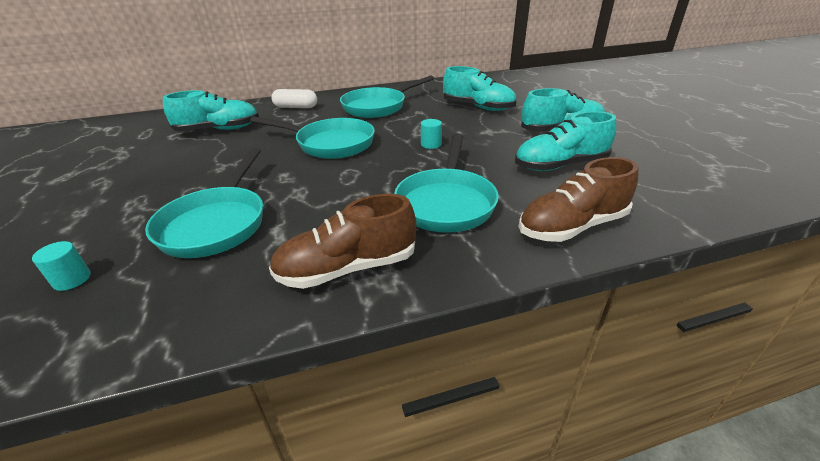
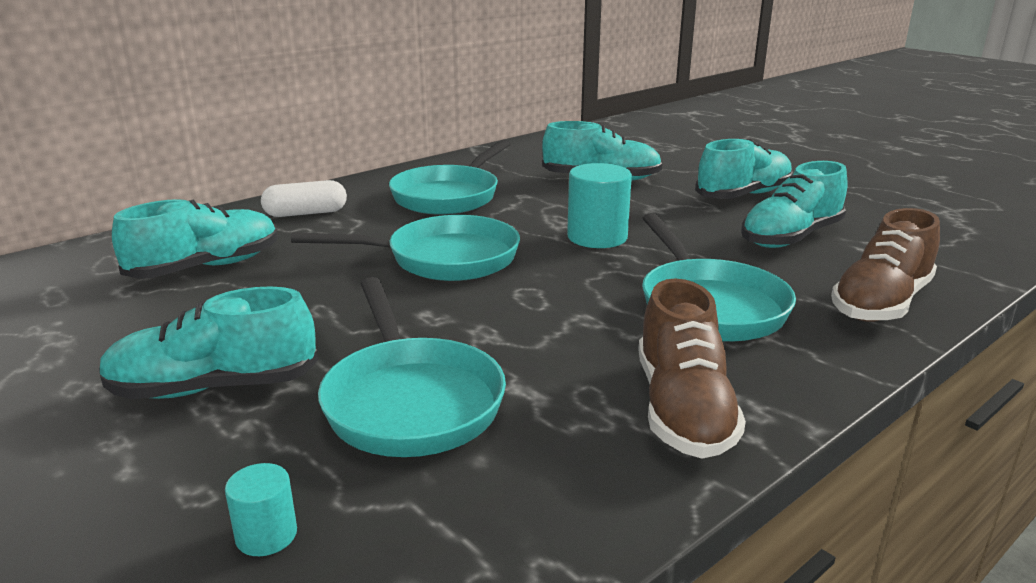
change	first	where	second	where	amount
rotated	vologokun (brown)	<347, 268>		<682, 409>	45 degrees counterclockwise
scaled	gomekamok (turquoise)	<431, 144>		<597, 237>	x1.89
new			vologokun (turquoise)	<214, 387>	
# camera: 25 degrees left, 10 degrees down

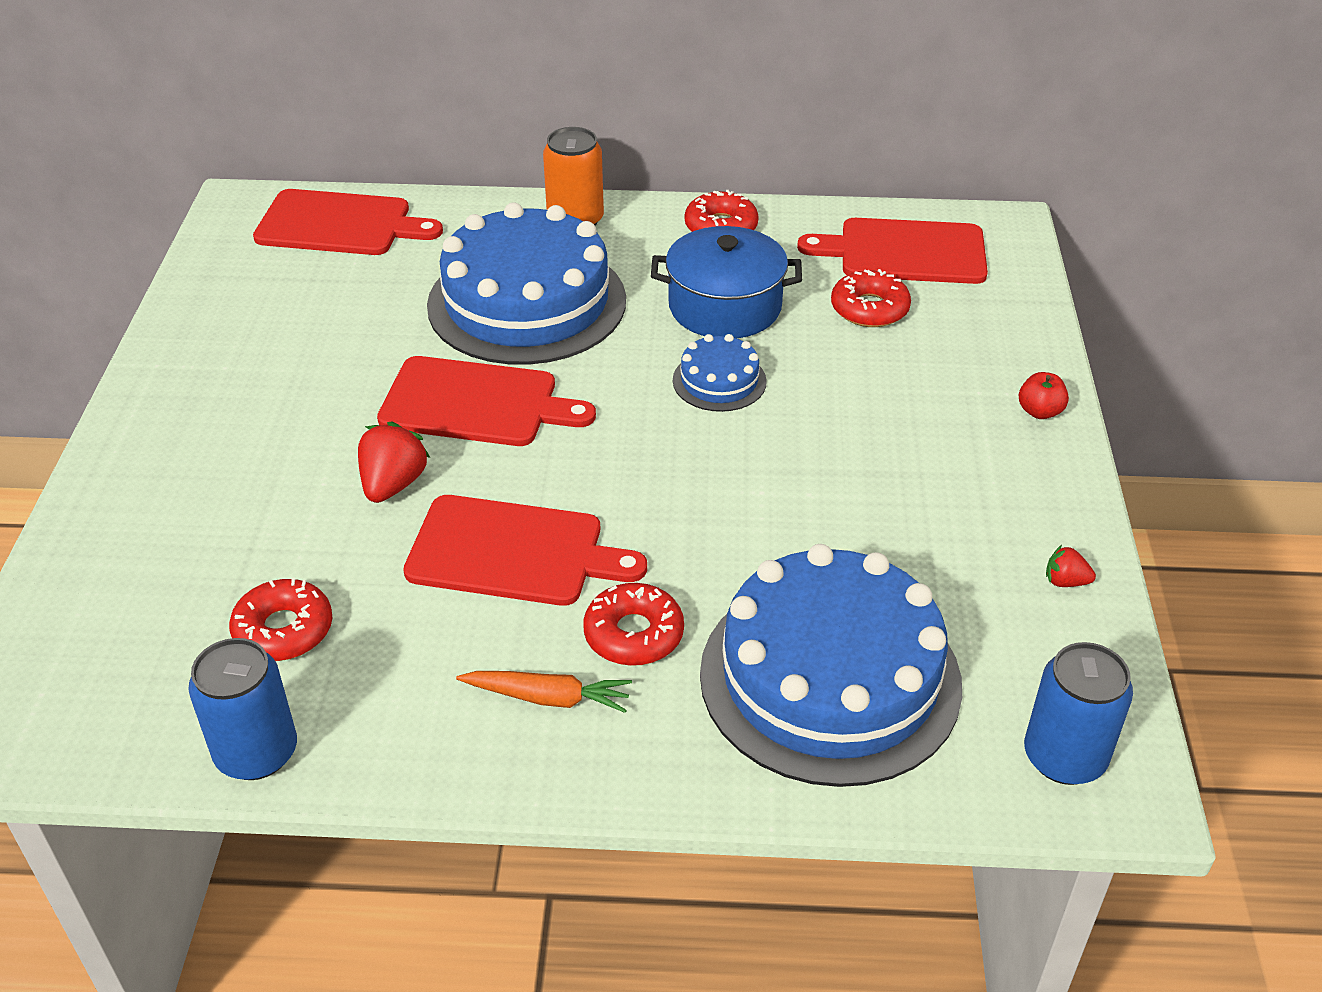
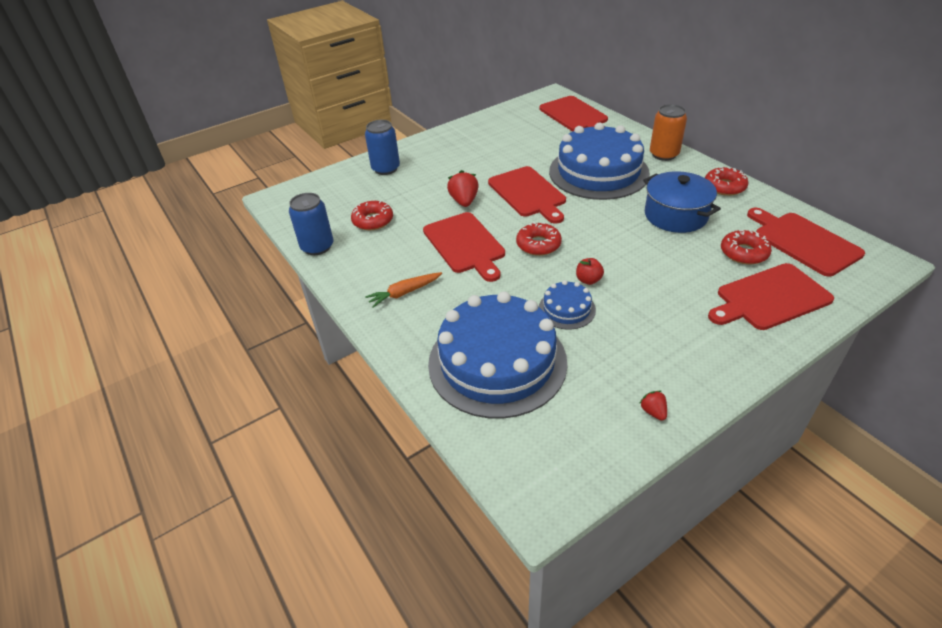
change	first	where	second	where	amount
rotated	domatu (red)	<393, 484>		<464, 201>	75 degrees counterclockwise
rotated	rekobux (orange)	<548, 698>		<404, 293>	90 degrees clockwise
shifted	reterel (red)	<633, 634>		<538, 244>	
shifted	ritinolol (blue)	<719, 381>		<566, 309>	
shifted	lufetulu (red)	<1039, 411>		<588, 280>	
shifted	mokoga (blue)	<1064, 757>		<386, 169>	
new			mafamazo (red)	<770, 298>	
# camera: 55 degrees right, 0 degrees up

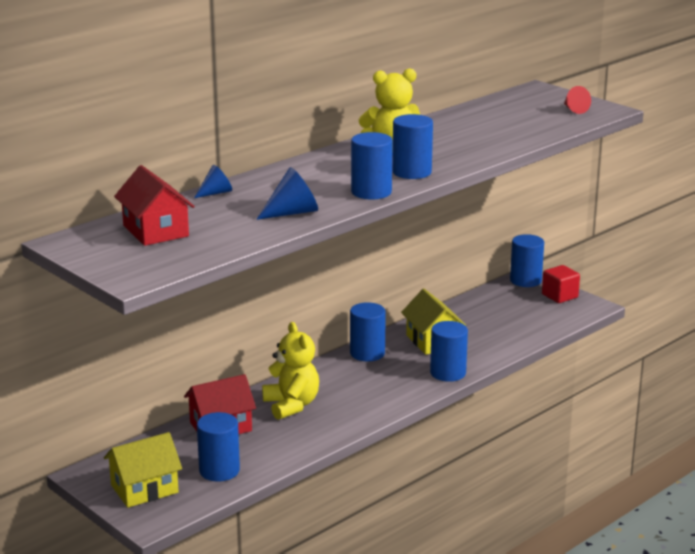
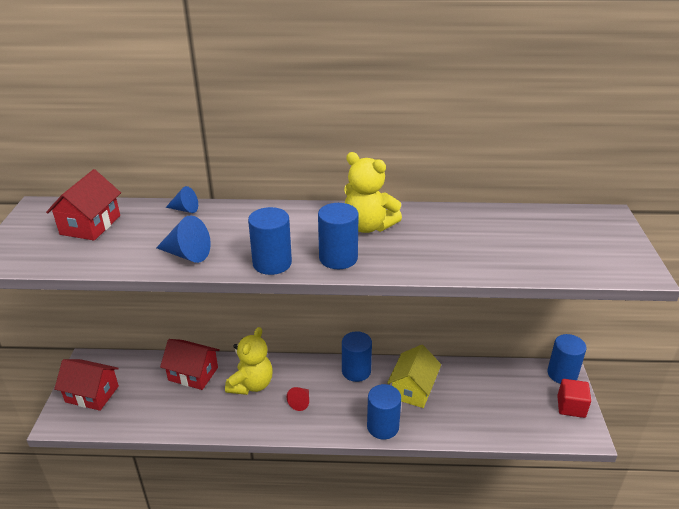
change	first	where	second	where	amount
repainted	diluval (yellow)	<144, 489>	diluval (red)	<92, 394>	
gone	gomekamok (blue)	<219, 470>			
shifted	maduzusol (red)	<574, 110>		<300, 402>	
# camera: 45 degrees right, 10 degrees up

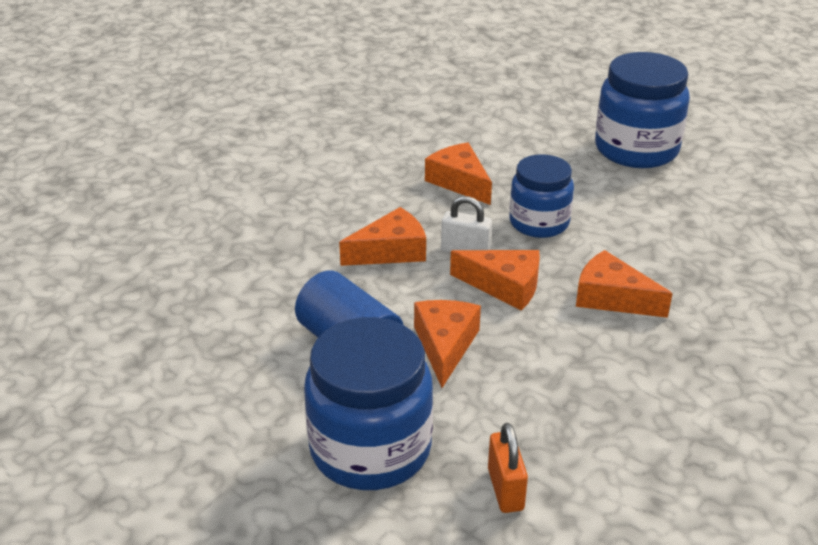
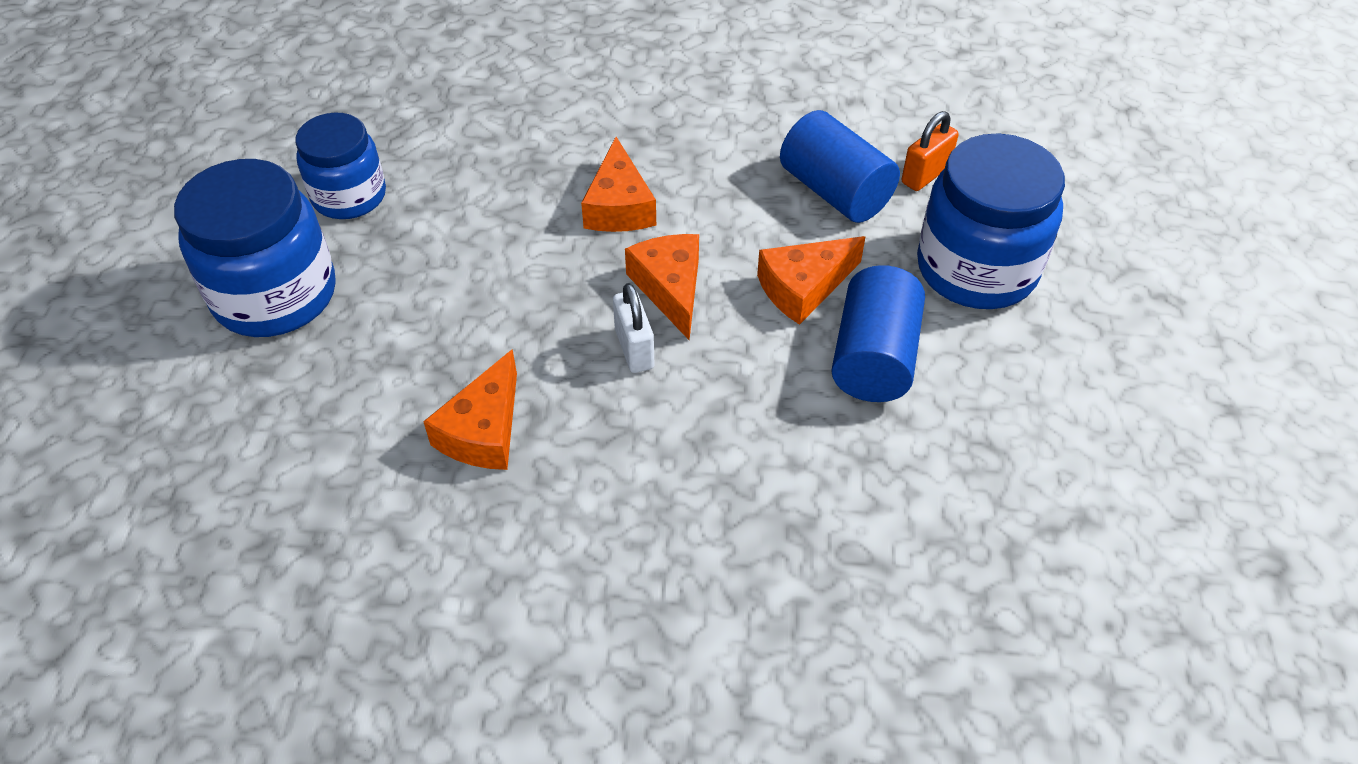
change	first	where	second	where	amount
gone	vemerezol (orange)	<391, 251>			
shifted	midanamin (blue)	<539, 223>		<349, 196>	
new			gomekamok (blue)	<835, 192>	
# camera: 125 degrees left, 15 degrees up

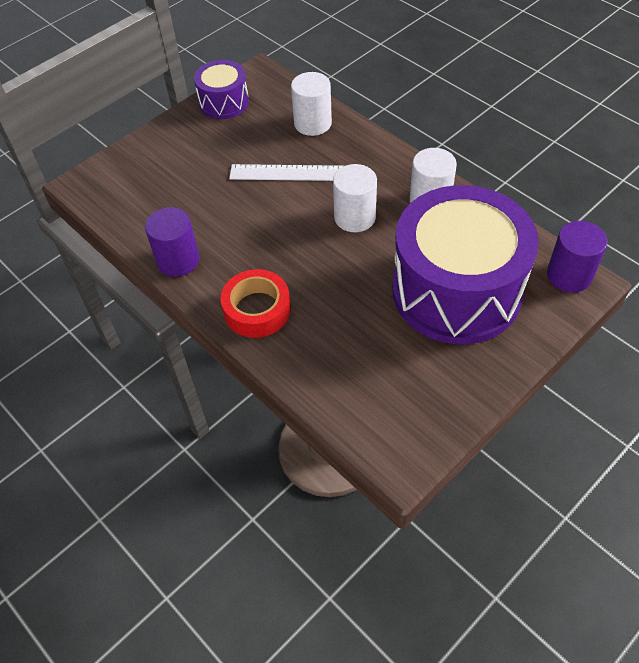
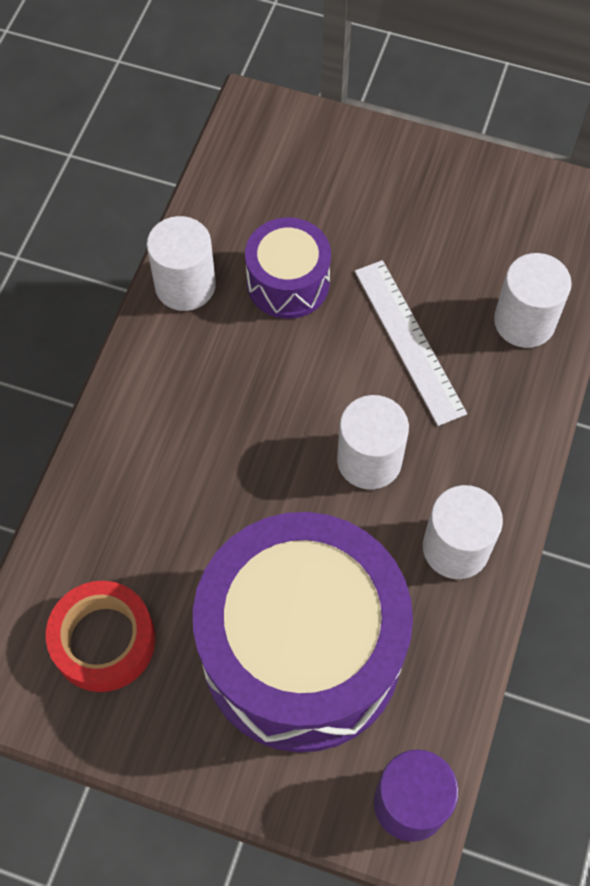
change	first	where	second	where	amount
repainted	gomekamok (purple)	<178, 260>	gomekamok (white)	<185, 285>	
shifted	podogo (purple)	<224, 102>		<288, 283>	
shifted	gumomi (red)	<257, 310>		<103, 640>	
# camera: 60 degrees right, 10 degrees up

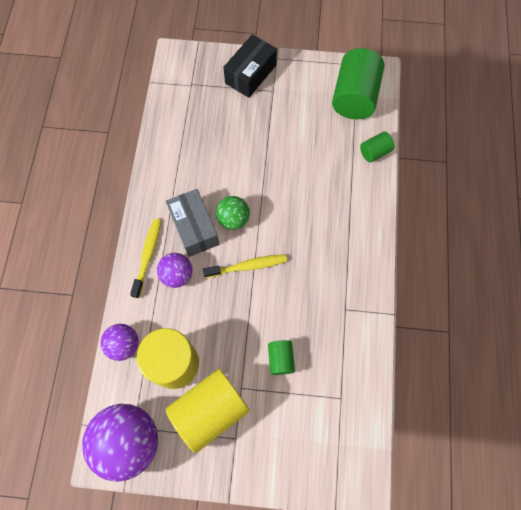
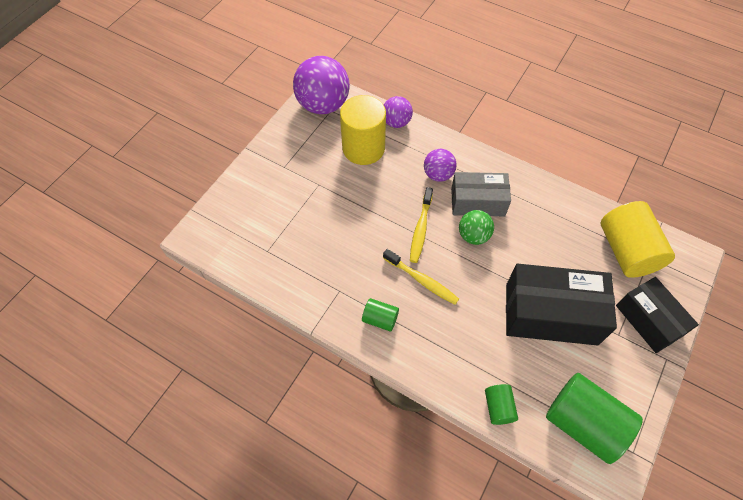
change	first	where	second	where	amount
shifted	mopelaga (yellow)	<148, 256>		<422, 280>	
shifted	gomekamok (yellow)	<210, 410>		<626, 251>	
shifted	gomekamok (green)	<280, 359>		<380, 319>	
new			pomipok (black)	<551, 314>	
# camera: 115 degrees right, 10 degrees down

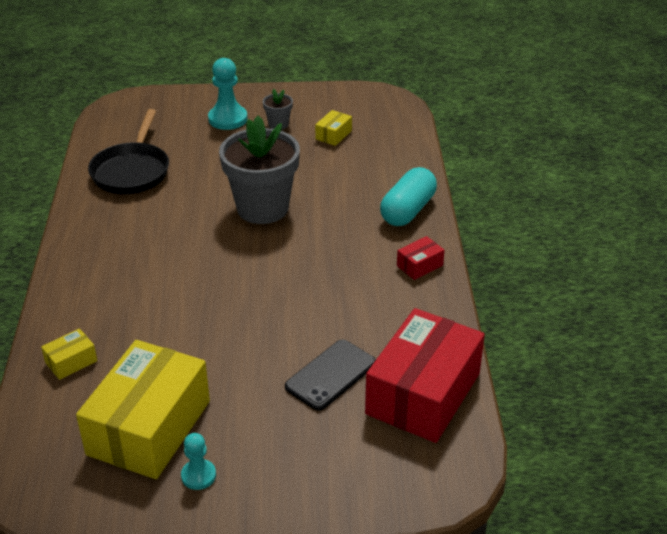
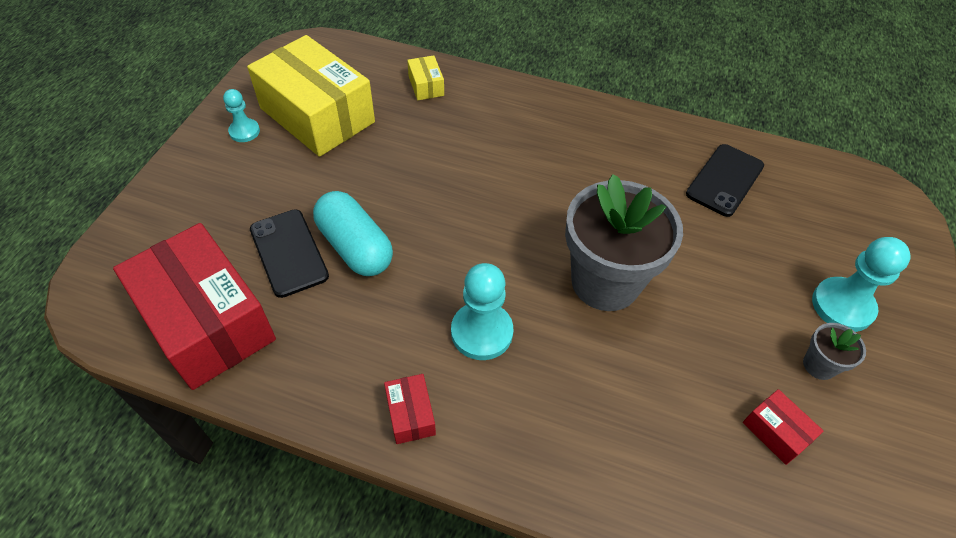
change	first	where	second	where	amount
swapped	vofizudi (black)	<132, 171>	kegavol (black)	<724, 180>	
repainted	pomipok (yellow)	<333, 135>	pomipok (red)	<776, 432>	
shifted	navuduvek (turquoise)	<408, 210>		<355, 247>	
new			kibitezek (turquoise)	<481, 332>	
# camera: 110 degrees right, 15 degrees up

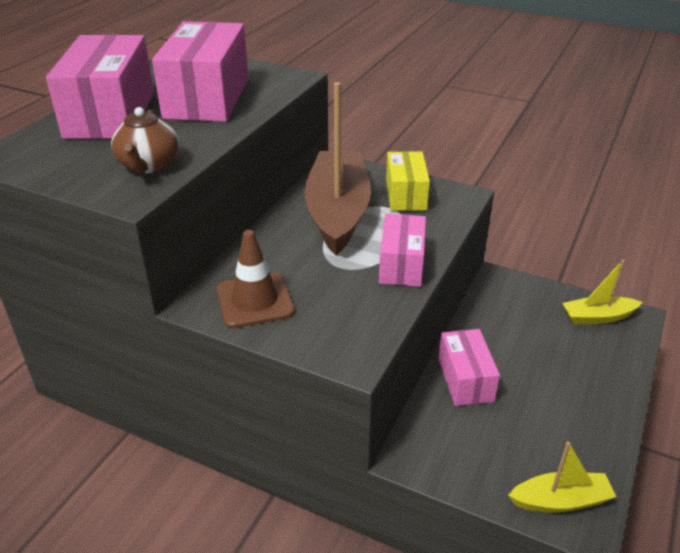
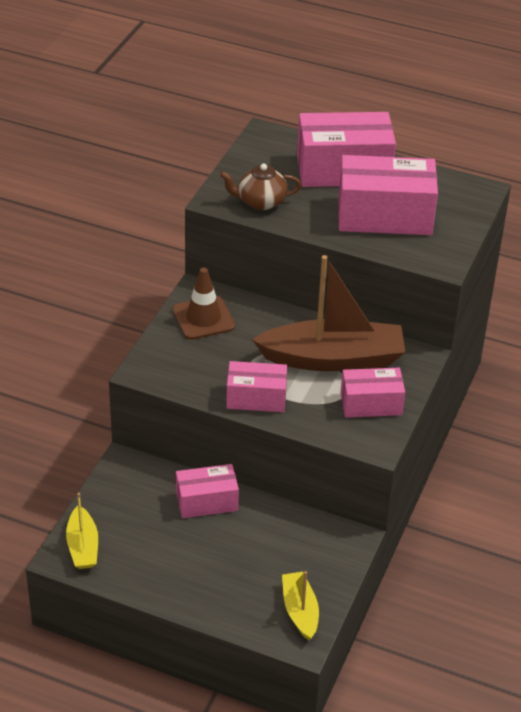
change	first	where	second	where	amount
repainted	pomipok (yellow)	<405, 195>	pomipok (pink)	<371, 404>	
# camera: 85 degrees right, 5 degrees up

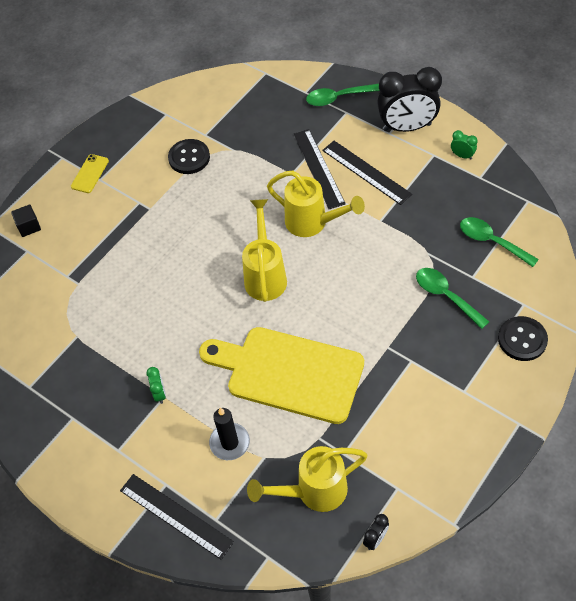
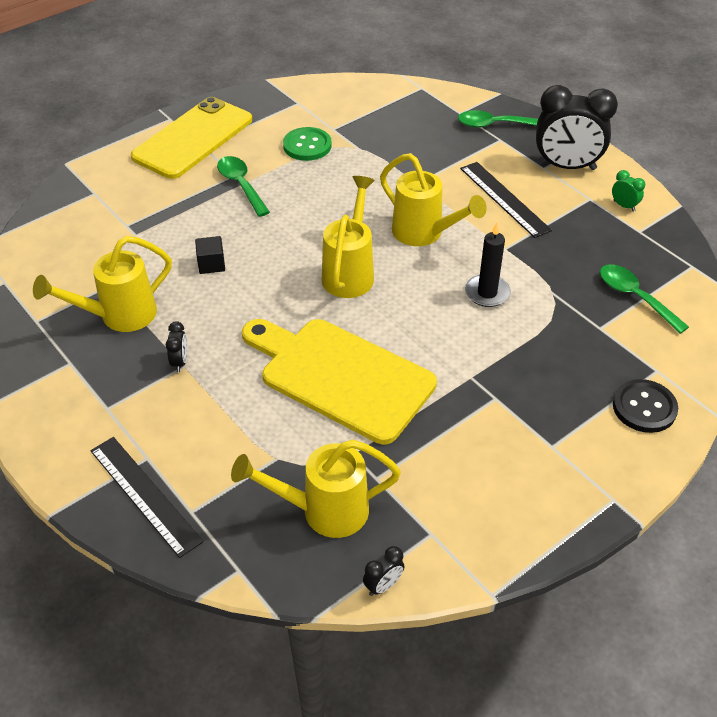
change	first	where	second	where	amount
shifted	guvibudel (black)	<29, 226>		<211, 264>	
scaled	kegavol (yellow)	<90, 174>		<193, 138>	x2.36
repainted	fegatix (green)	<159, 393>	fegatix (black)	<180, 362>	
repainted	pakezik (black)	<189, 158>	pakezik (green)	<307, 146>	
shifted	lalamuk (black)	<229, 443>		<487, 293>	
gone	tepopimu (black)	<318, 168>			
shifted	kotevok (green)	<446, 296>		<241, 185>	
new			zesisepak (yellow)	<118, 316>	
# camera: 10 degrees right, 10 degrees down

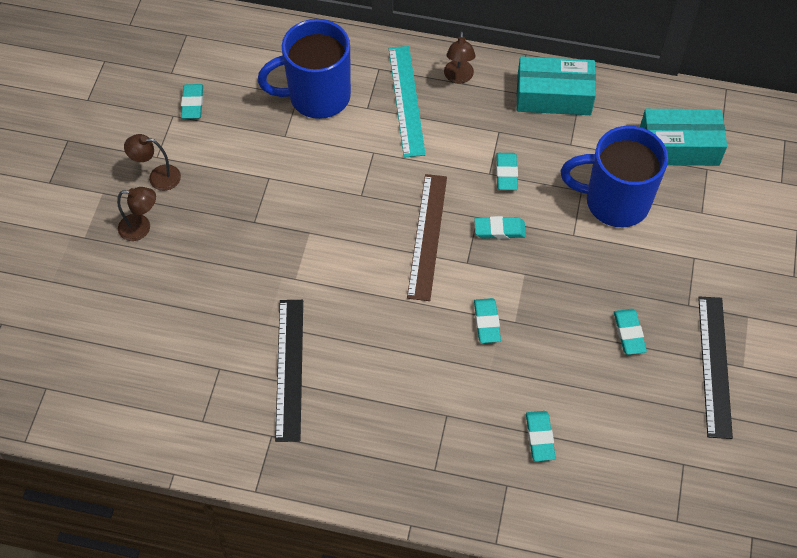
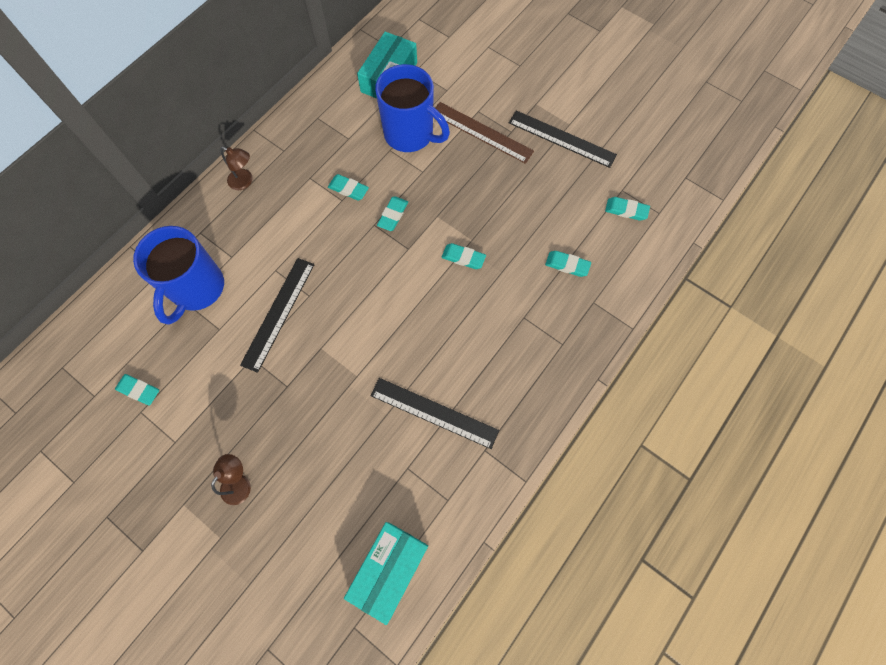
change	first	where	second	where	amount
gone	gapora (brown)	<158, 177>			
gone	tepopimu (turquoise)	<406, 100>			
shifted	tepopimu (brown)	<427, 236>		<481, 132>	
shifted	pomipok (turquoise)	<553, 96>		<389, 570>	
rotated	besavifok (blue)	<614, 202>		<410, 134>	90 degrees counterclockwise
shifted	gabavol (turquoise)	<629, 333>		<626, 210>	
new			tepopimu (black)	<278, 313>	
# camera: 65 degrees left, 10 degrees up

